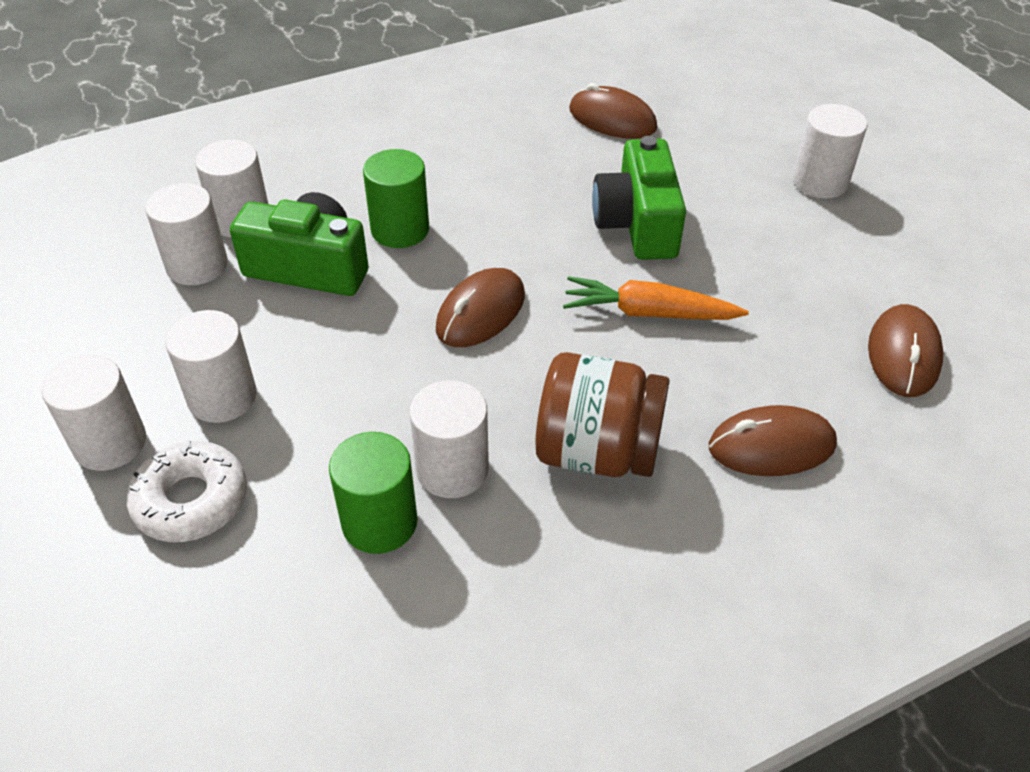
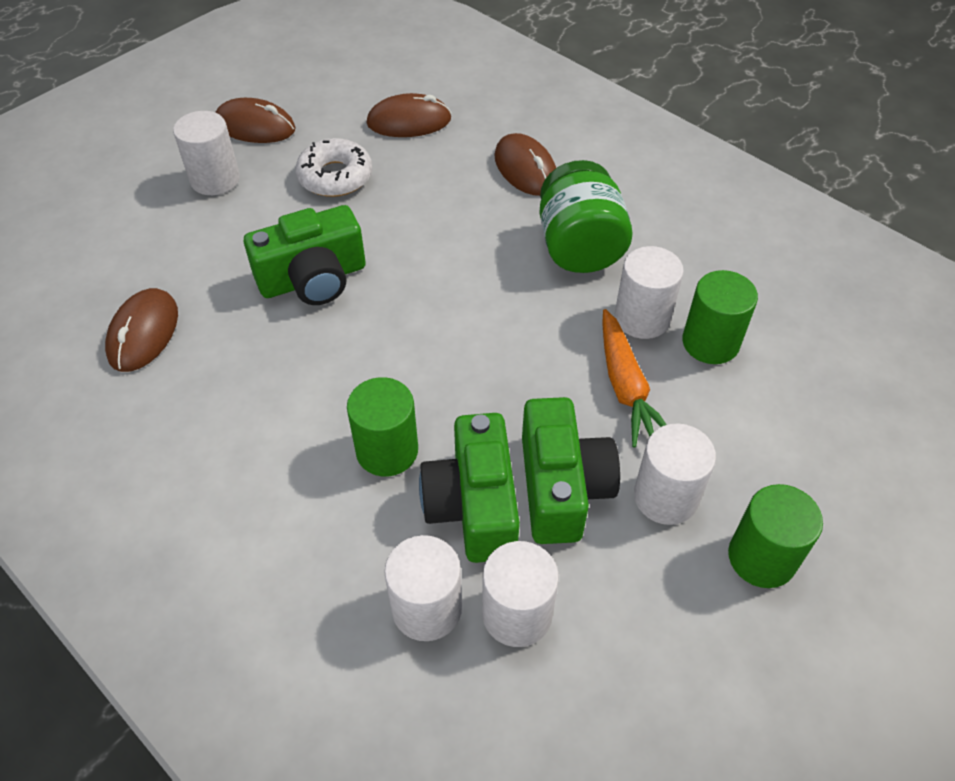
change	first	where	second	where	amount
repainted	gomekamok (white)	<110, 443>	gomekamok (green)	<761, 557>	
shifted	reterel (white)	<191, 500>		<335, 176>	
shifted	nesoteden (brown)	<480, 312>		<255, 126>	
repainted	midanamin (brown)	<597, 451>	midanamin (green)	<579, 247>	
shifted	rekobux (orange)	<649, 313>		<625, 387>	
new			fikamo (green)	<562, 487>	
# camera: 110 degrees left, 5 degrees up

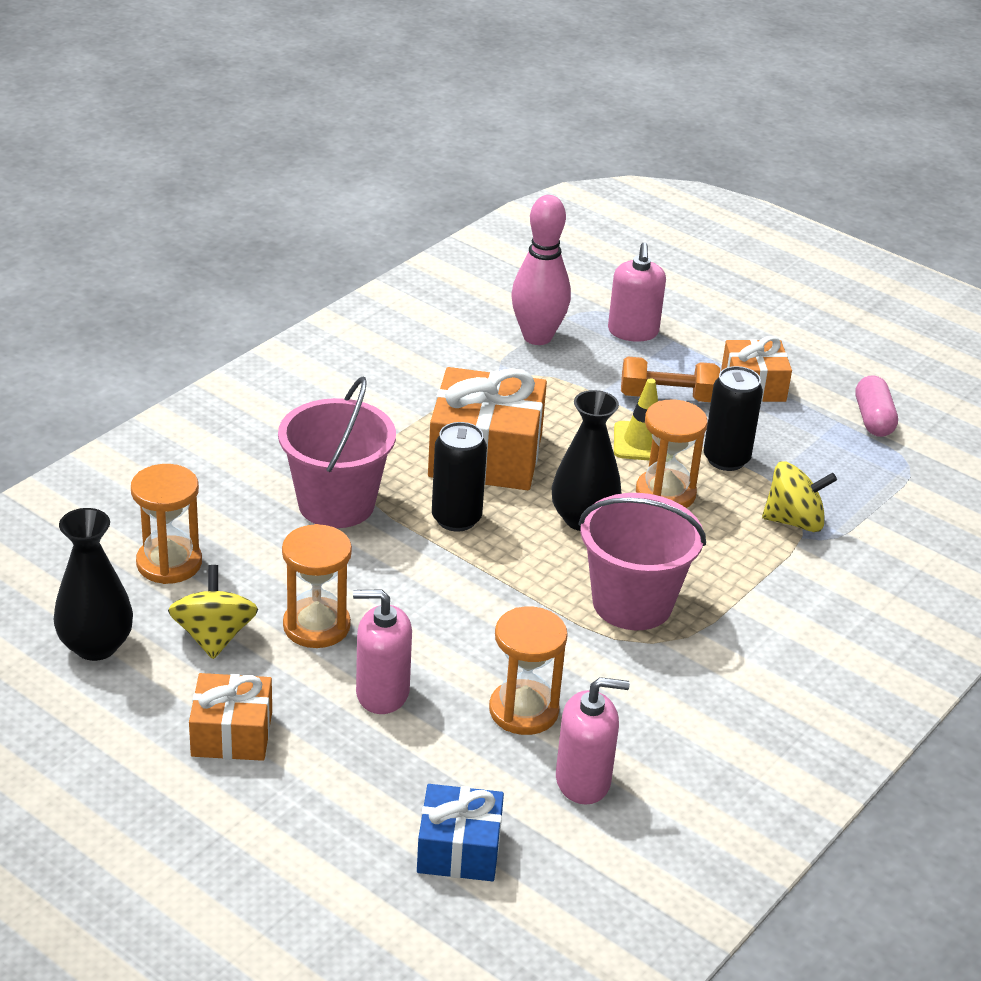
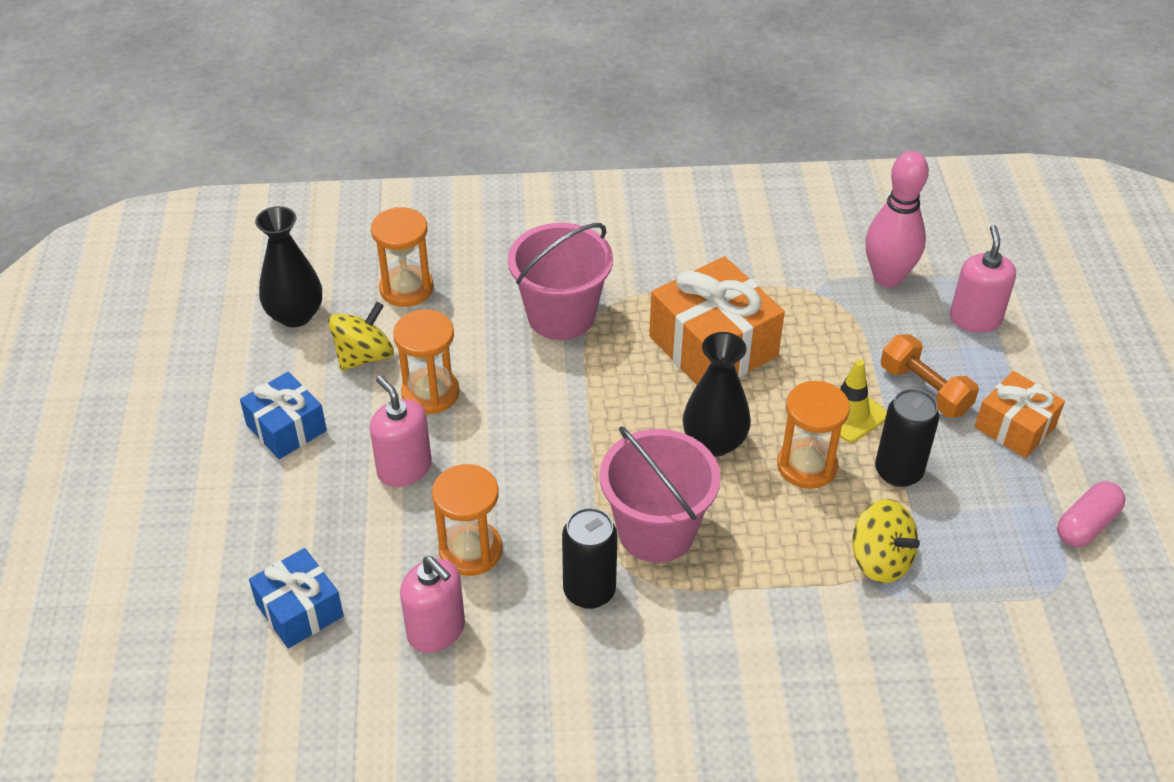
change	first	where	second	where	amount
repainted	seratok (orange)	<232, 734>	seratok (blue)	<286, 428>	
shifted	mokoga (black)	<456, 519>		<589, 591>	
rotated	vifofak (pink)	<633, 332>		<975, 319>	135 degrees clockwise
# camera: 50 degrees right, 10 degrees up

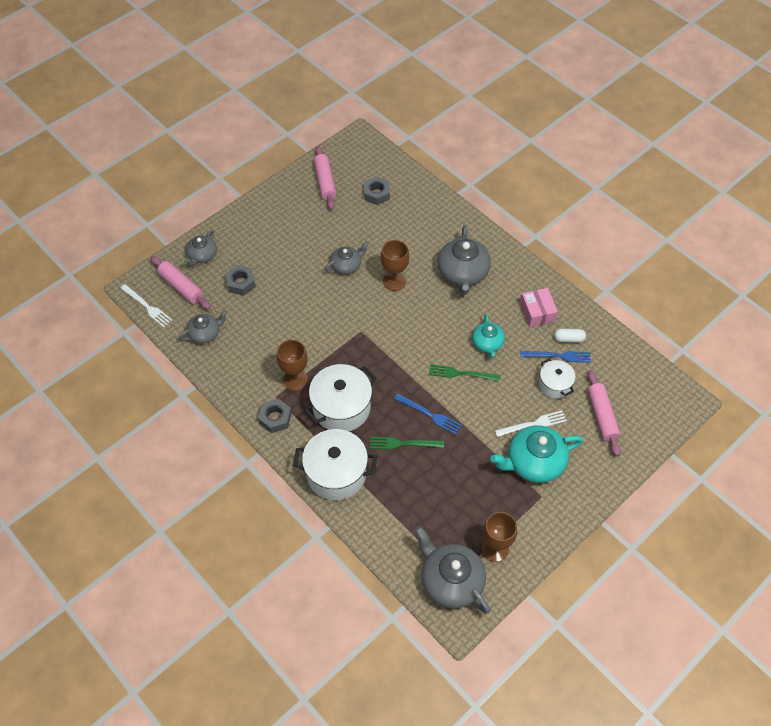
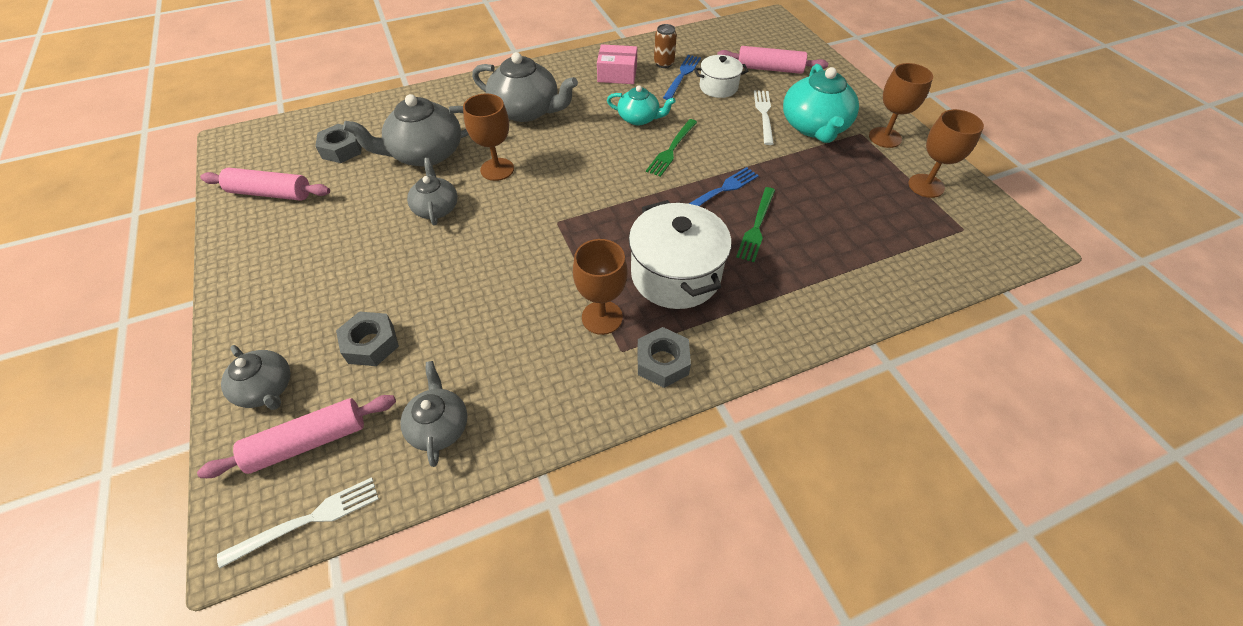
change	first	where	second	where	amount
gone	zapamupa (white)	<336, 473>			
shifted	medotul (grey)	<451, 580>		<425, 153>	
swapped	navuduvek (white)	<568, 339>	mokoga (brown)	<664, 63>	
new			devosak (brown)	<885, 137>	
# camera: 70 degrees left, 5 degrees down

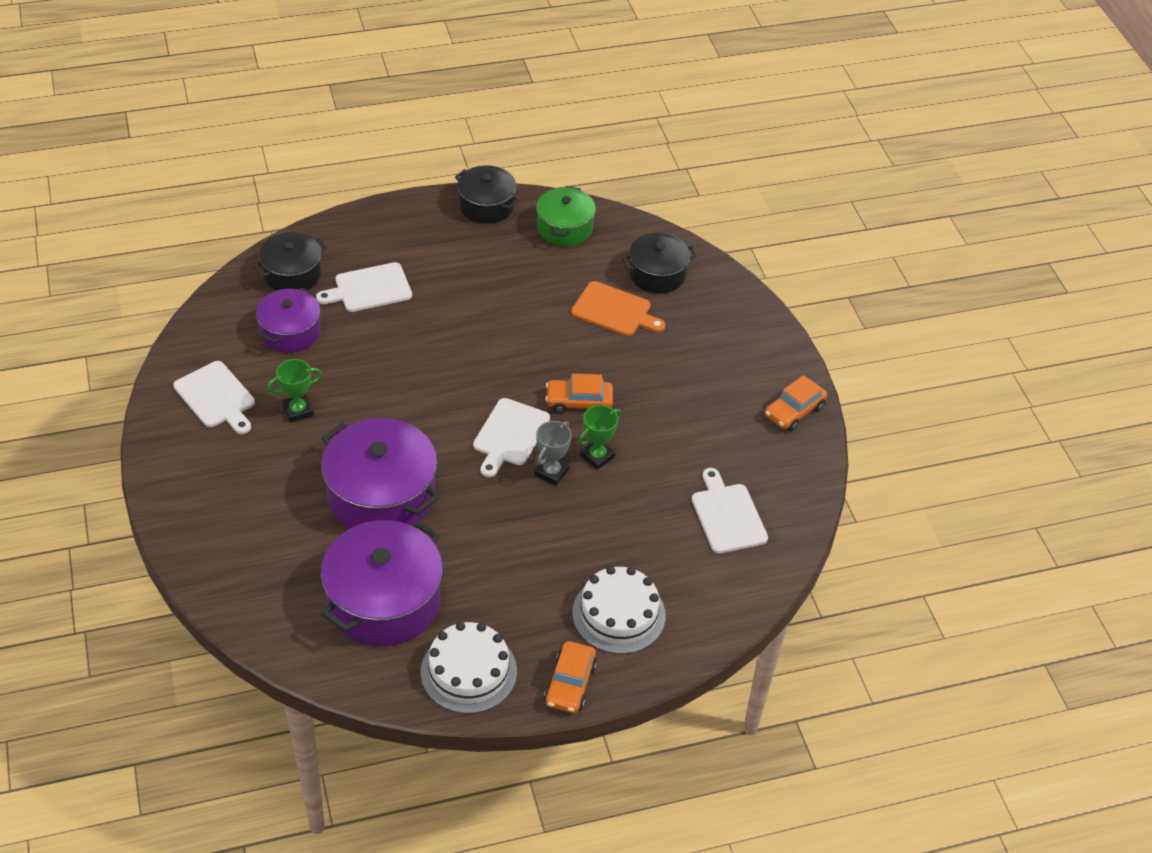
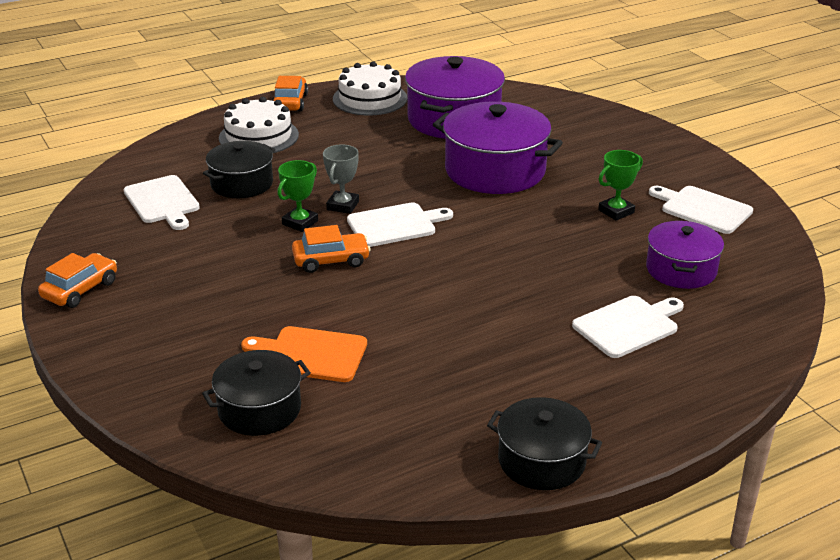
change	first	where	second	where	amount
shifted	zapamupa (black)	<292, 274>		<242, 184>	
rotated	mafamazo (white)	<509, 435>		<395, 225>	60 degrees clockwise
gone	zapamupa (green)	<564, 228>			
# camera: 170 degrees right, 15 degrees down

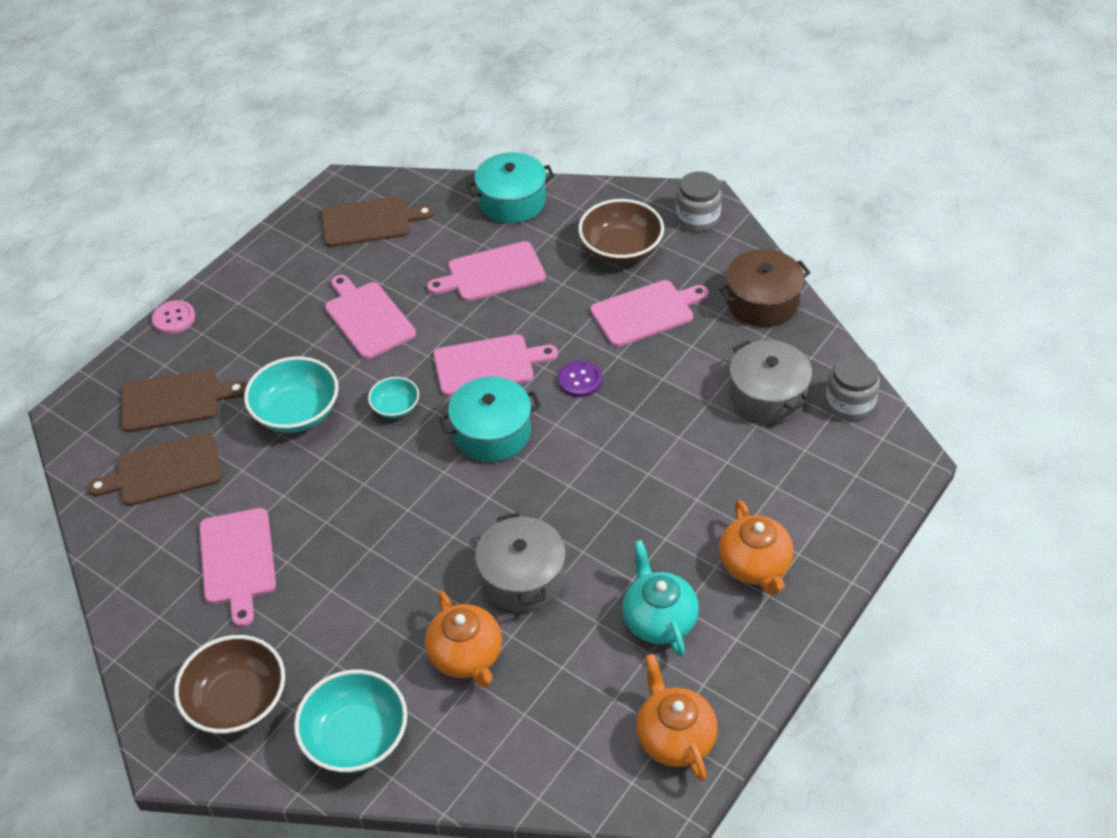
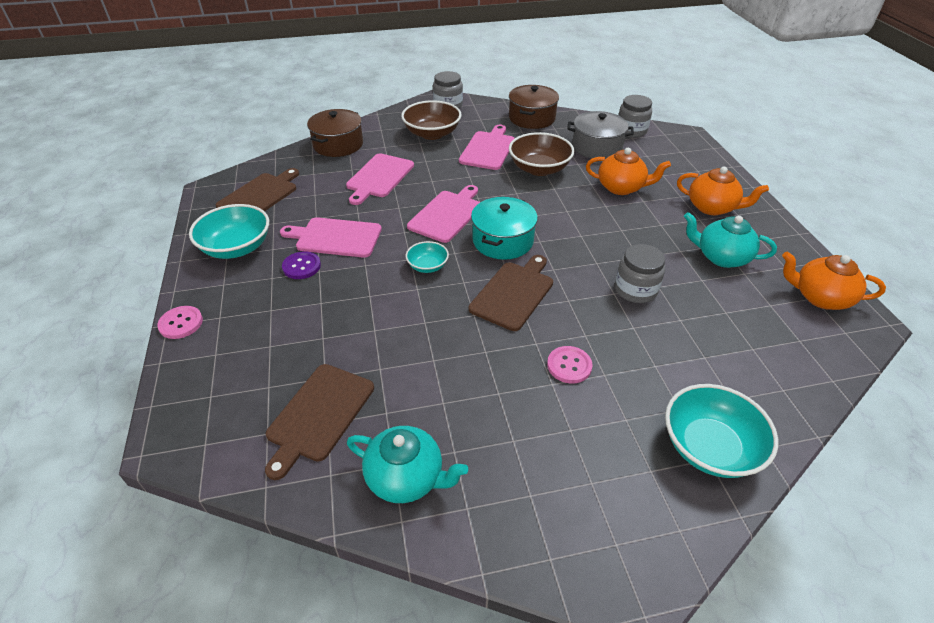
change	first	where	second	where	amount
shifted	mafamazo (brown)	<175, 401>		<514, 293>	
shifted	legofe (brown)	<237, 701>		<539, 169>	
gone	mafamazo (pink)	<237, 561>			
shifted	legofe (turquoise)	<297, 412>		<237, 248>	
shifted	medotul (orange)	<466, 656>		<621, 187>	
repainted	zapamupa (turquoise)	<512, 201>	zapamupa (brown)	<338, 144>	
swapped	zapamupa (grey)	<522, 577>	midanamin (grey)	<635, 290>	
shifted	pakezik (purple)	<580, 380>		<301, 266>	
new			medotul (turquoise)	<406, 477>	
new			pakezik (pink)	<569, 366>	
# camera: 50 degrees left, 5 degrees down

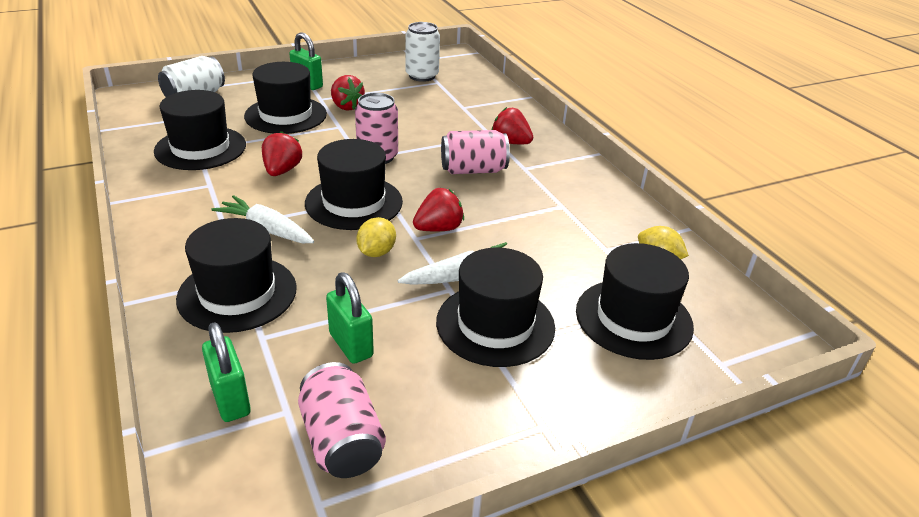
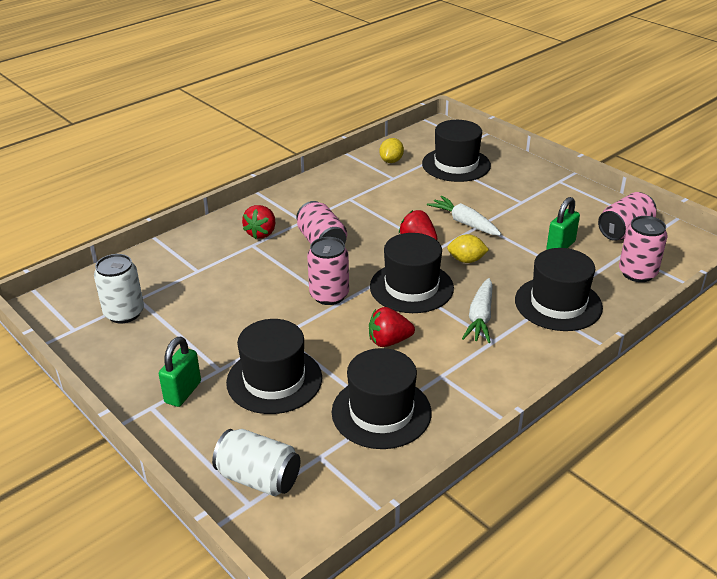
change	first	where	second	where	amount
swapped	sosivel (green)	<230, 399>	mokoga (pink)	<637, 273>	
gone	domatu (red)	<346, 106>			
gone	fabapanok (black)	<495, 324>			
# camera: 105 degrees left, 0 degrees up

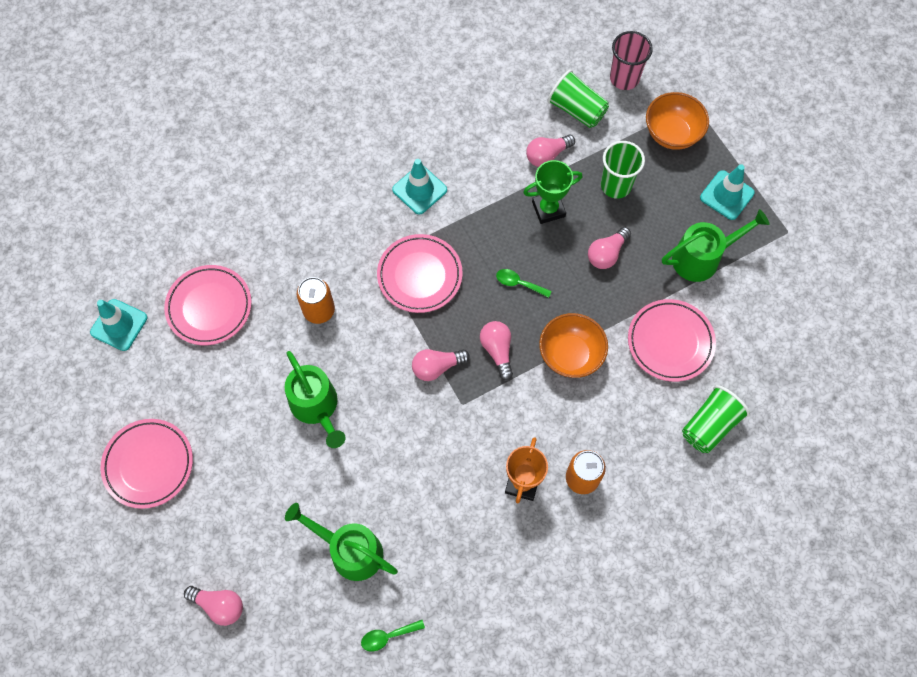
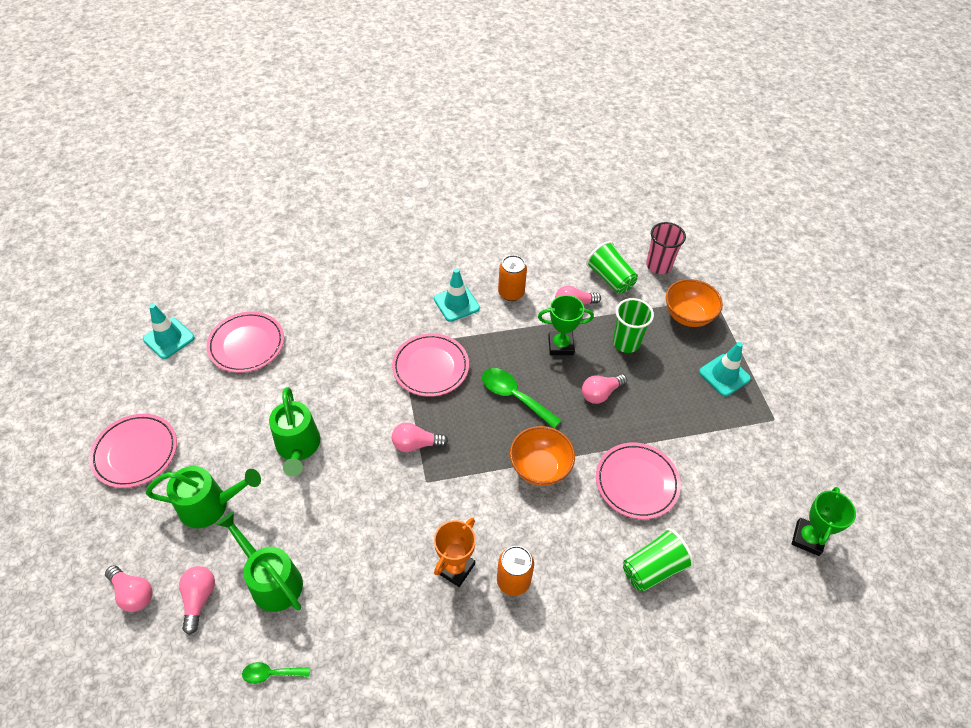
change	first	where	second	where	amount
shifted	mokoga (orange)	<319, 310>		<511, 293>	
shifted	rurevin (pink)	<497, 350>		<199, 599>	
scaled	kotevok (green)	<518, 283>		<514, 396>	x1.76
shifted	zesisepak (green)	<702, 258>		<211, 505>	
new			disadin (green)	<807, 538>	
# camera: 15 degrees right, 15 degrees down

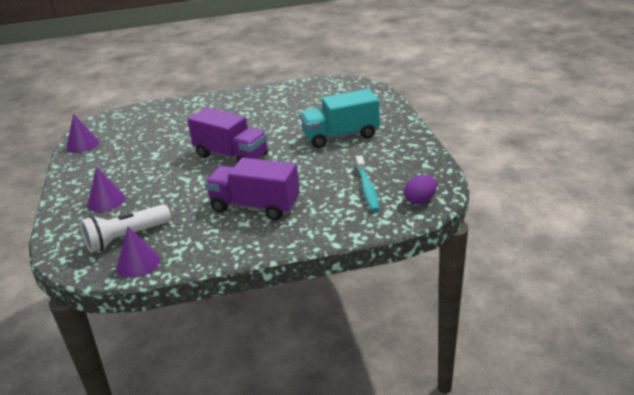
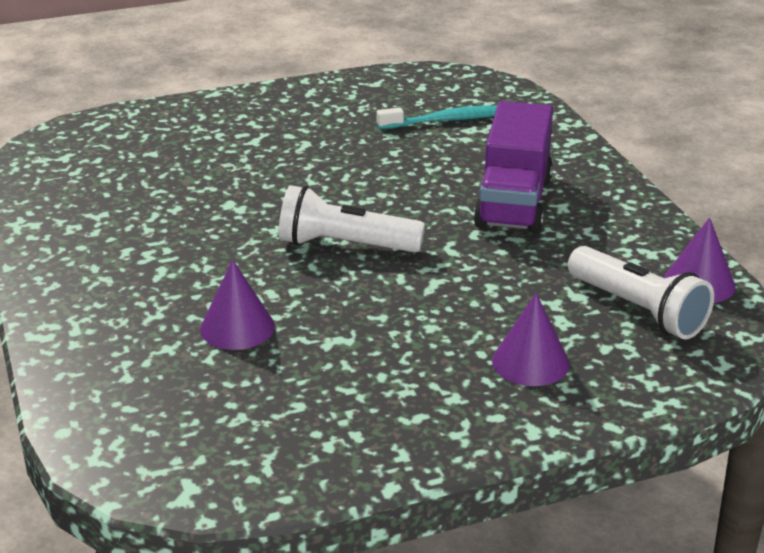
change	first	where	second	where	amount
shifted	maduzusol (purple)	<82, 144>		<237, 327>	
swapped	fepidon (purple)	<231, 156>	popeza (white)	<345, 245>	
gone	fepidon (turquoise)	<340, 136>			
gone	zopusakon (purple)	<420, 200>			
# camera: 100 degrees left, 0 degrees up

